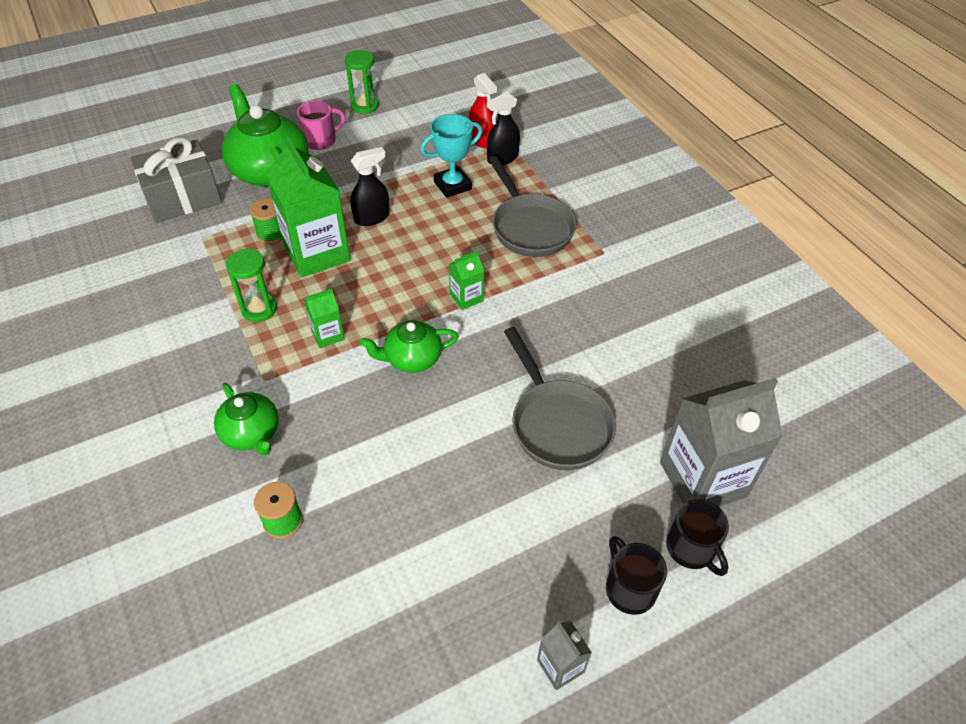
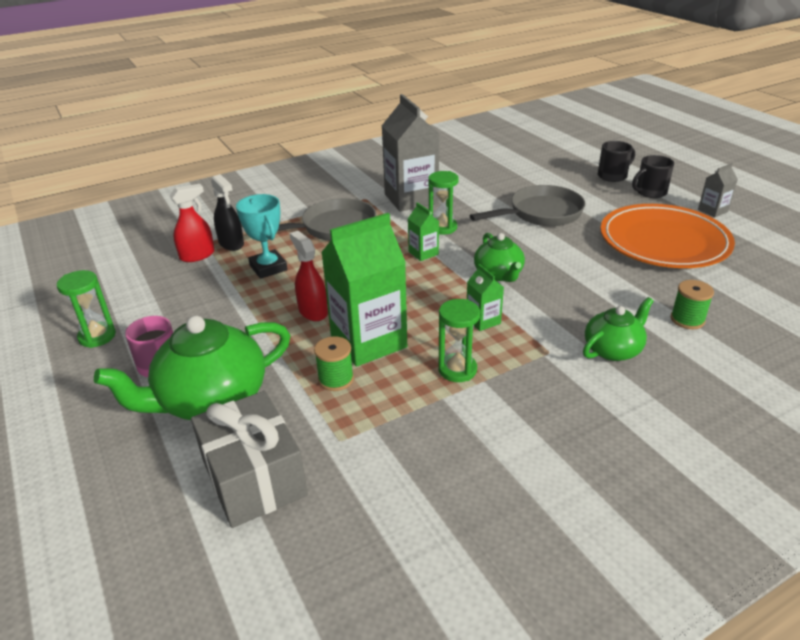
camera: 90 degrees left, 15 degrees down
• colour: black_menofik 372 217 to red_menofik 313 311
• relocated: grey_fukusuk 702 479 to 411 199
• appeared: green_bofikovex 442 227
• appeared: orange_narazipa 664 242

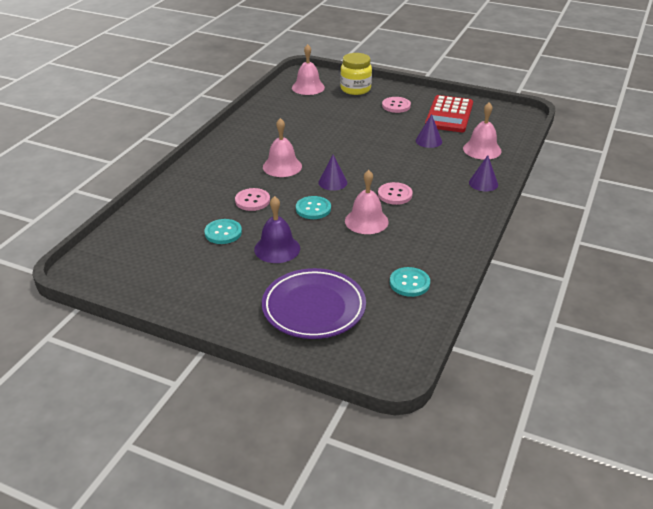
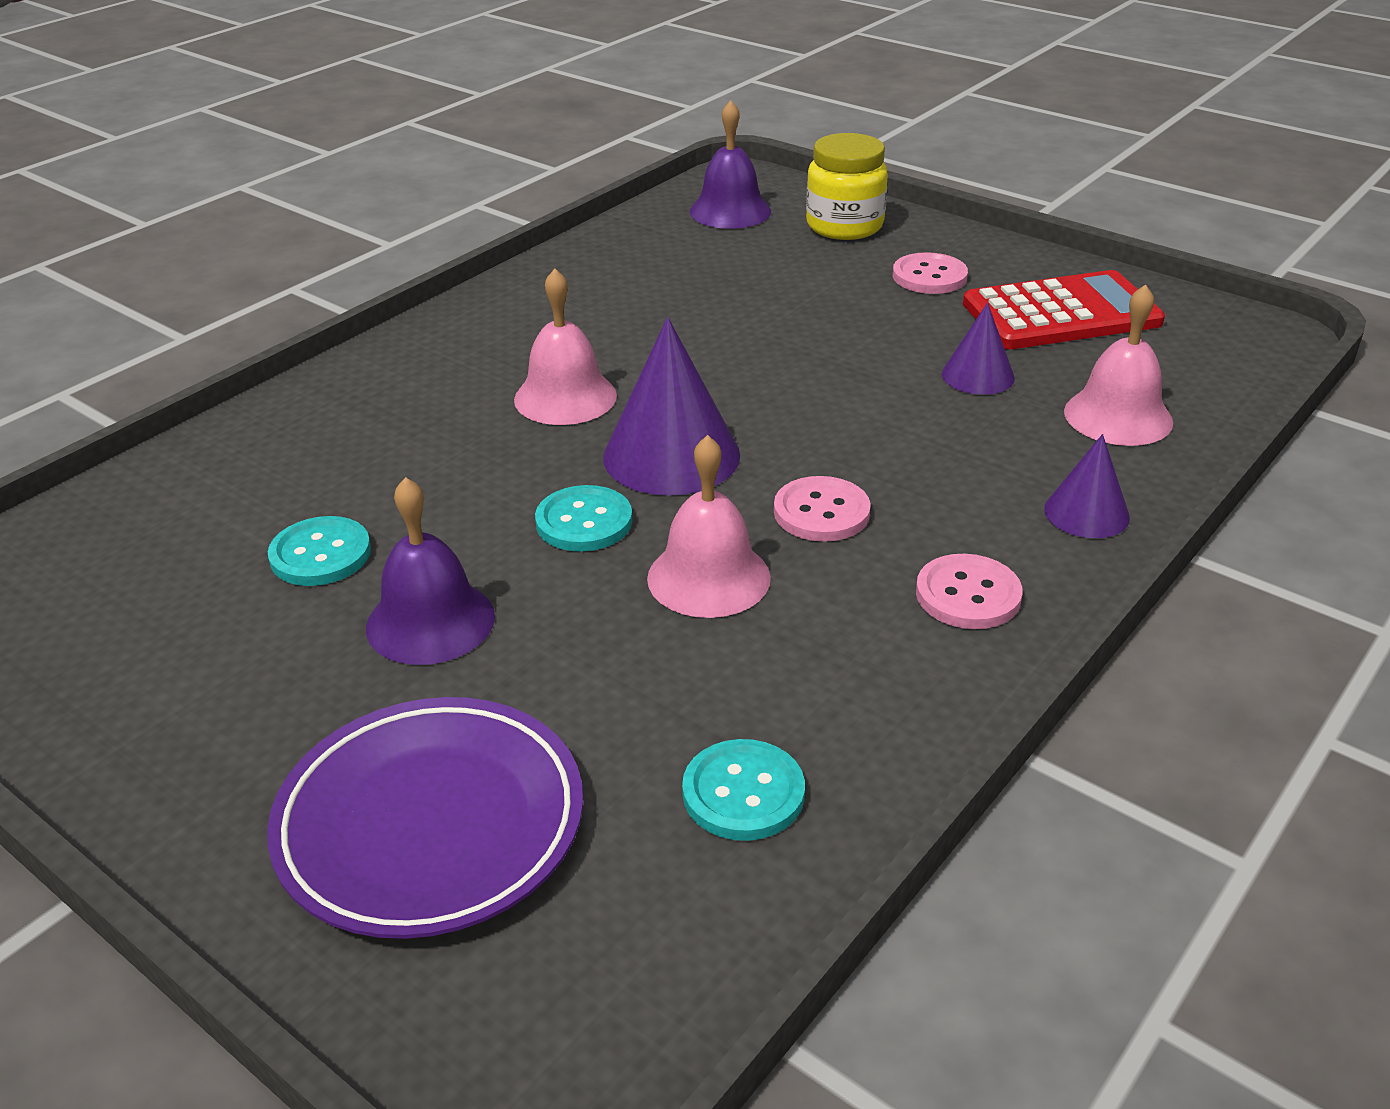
camera: 15 degrees right, 0 degrees up
• colour: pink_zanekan 308 87 to purple_zanekan 730 211
• spun: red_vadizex 449 115 = 1061 313 135 degrees counterclockwise
• size: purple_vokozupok 332 182 = 671 455 x1.76
• relocated: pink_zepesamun 252 201 to 968 595

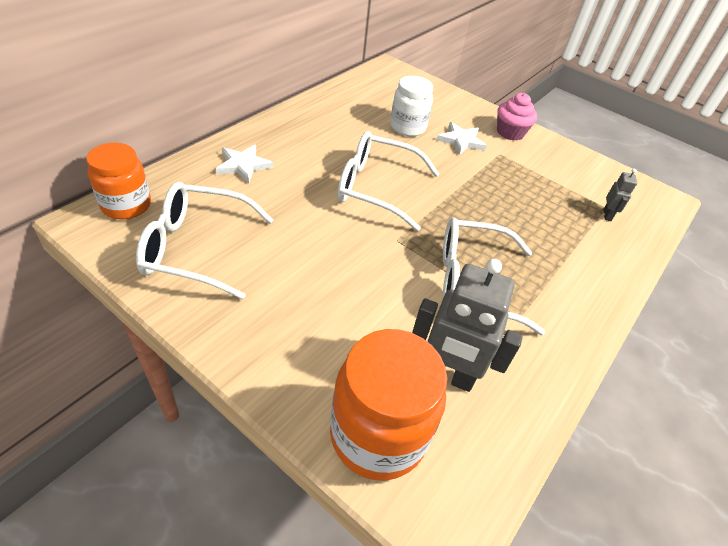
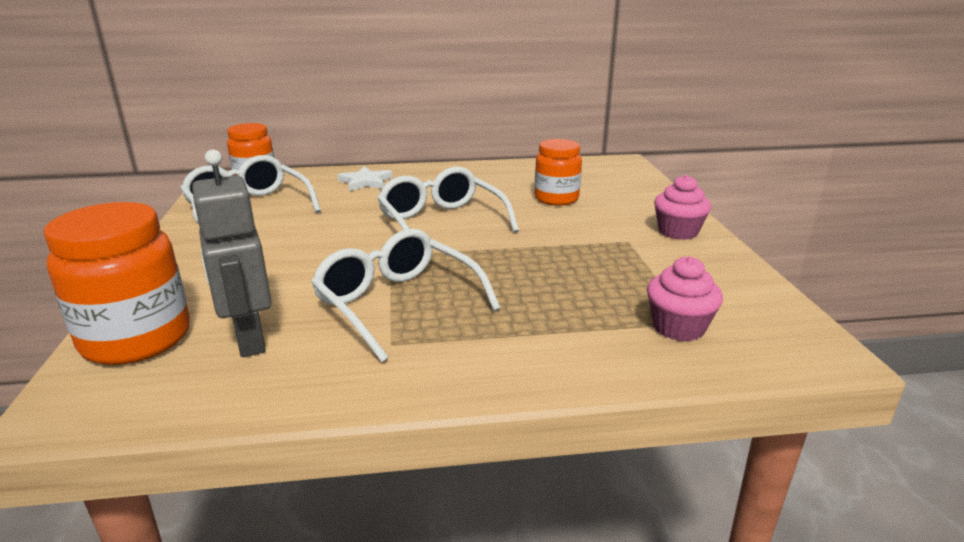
camera: 50 degrees right, 20 degrees down
• colour: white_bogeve 407 127 to orange_bogeve 556 199
• missing: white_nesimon 461 141
• exchanged: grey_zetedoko 607 215 to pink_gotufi 678 327

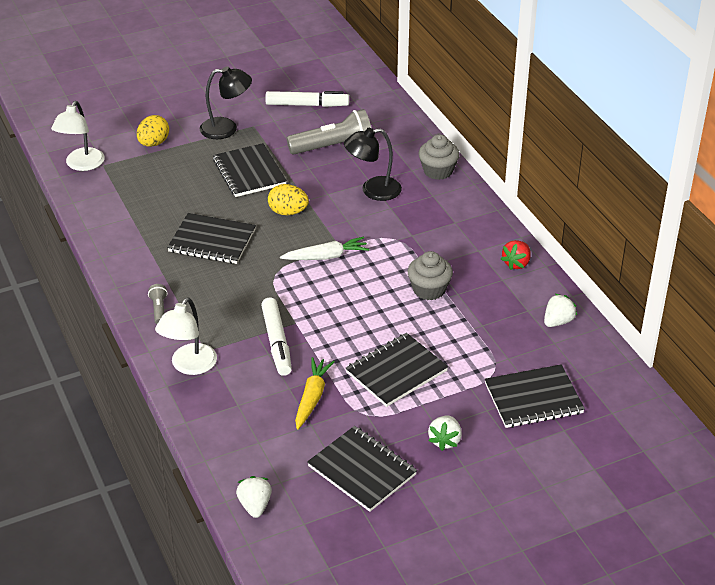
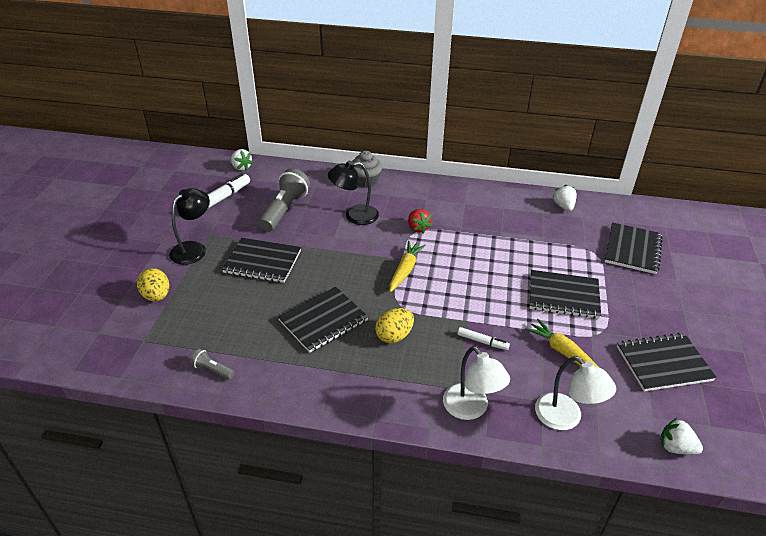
camera: 55 degrees left, 0 degrees up
• relocated: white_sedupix 82 165 to 566 418
• spun: black_sedupix 373 190 = 354 216 60 degrees clockwise
• relocated: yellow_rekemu 288 212 to 394 336
• colour: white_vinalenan 326 256 to yellow_vinalenan 405 270
• relocated: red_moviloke 516 263 to 418 228
• missing: grey_gotufi 429 290
• relocated: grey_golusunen 159 309 to 213 370
• size: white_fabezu 276 342 = 482 342 x0.56
• spun: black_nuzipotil 396 372 = 563 296 75 degrees counterclockwise
• relocated: white_moviloke 445 440 to 241 167

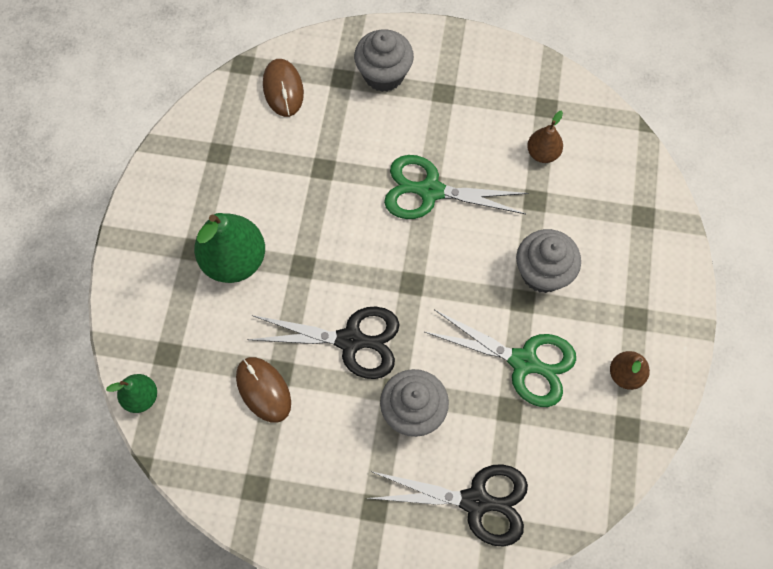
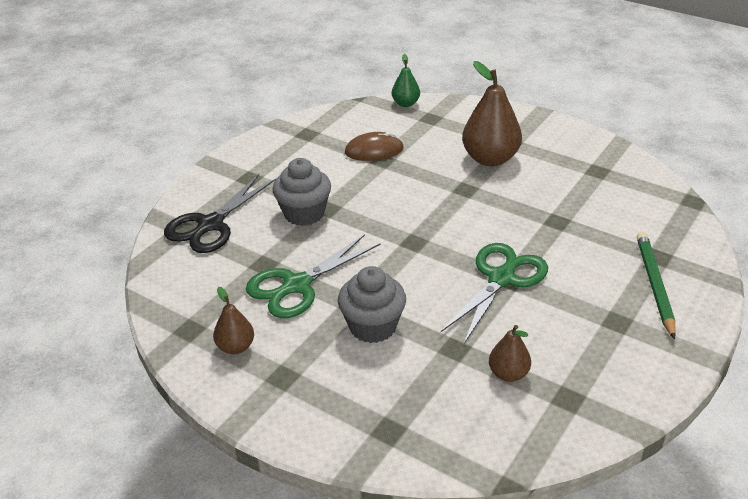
camera: 115 degrees right, 30 degrees down
• exchanged: grey_gotufi 384 74 to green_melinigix 654 285
• missing: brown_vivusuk 283 89
• colour: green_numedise 234 260 to brown_numedise 490 159
• missing: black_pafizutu 352 340

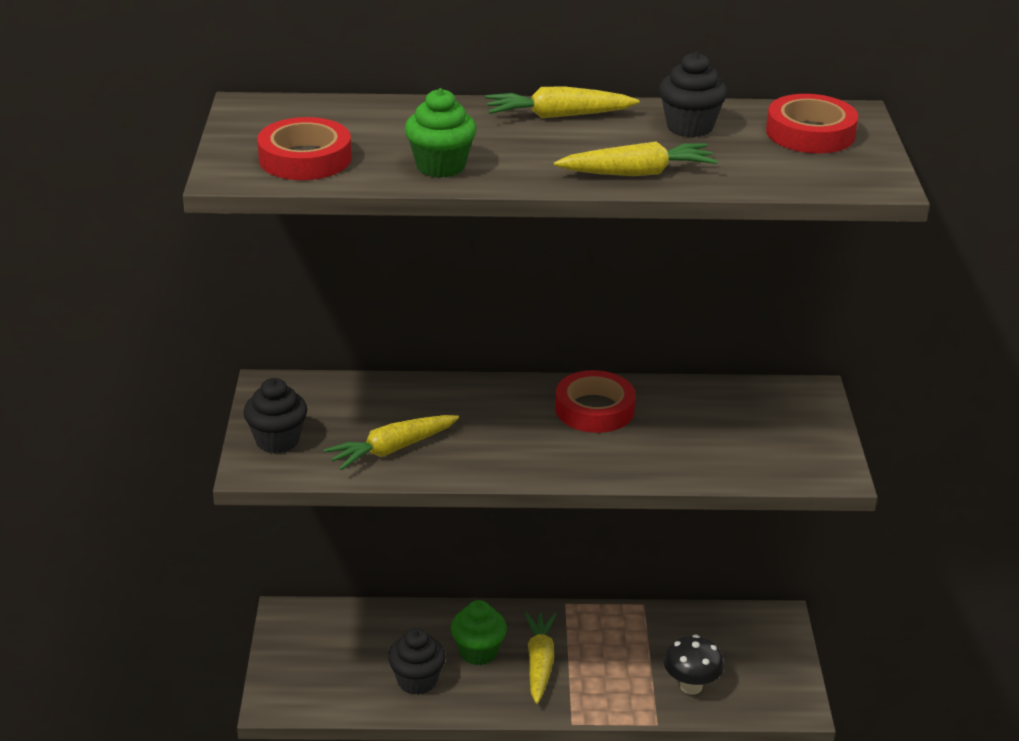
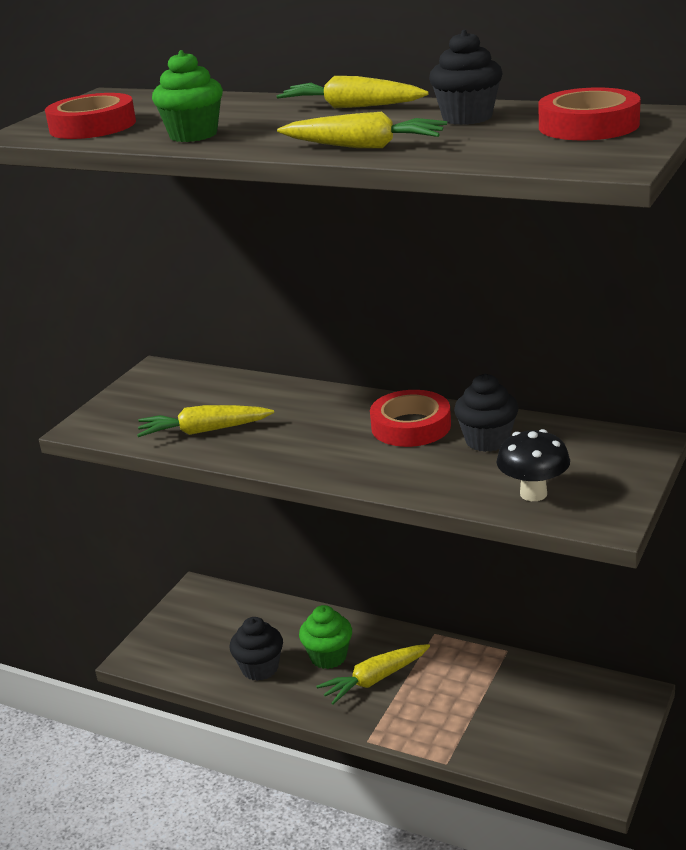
camera: 30 degrees right, 5 degrees down
• relocated: black_gotufi 277 440 to 487 440
• spun: yellow_vinalenan 539 663 = 375 679 150 degrees counterclockwise
• relocated: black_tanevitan 691 686 to 533 494

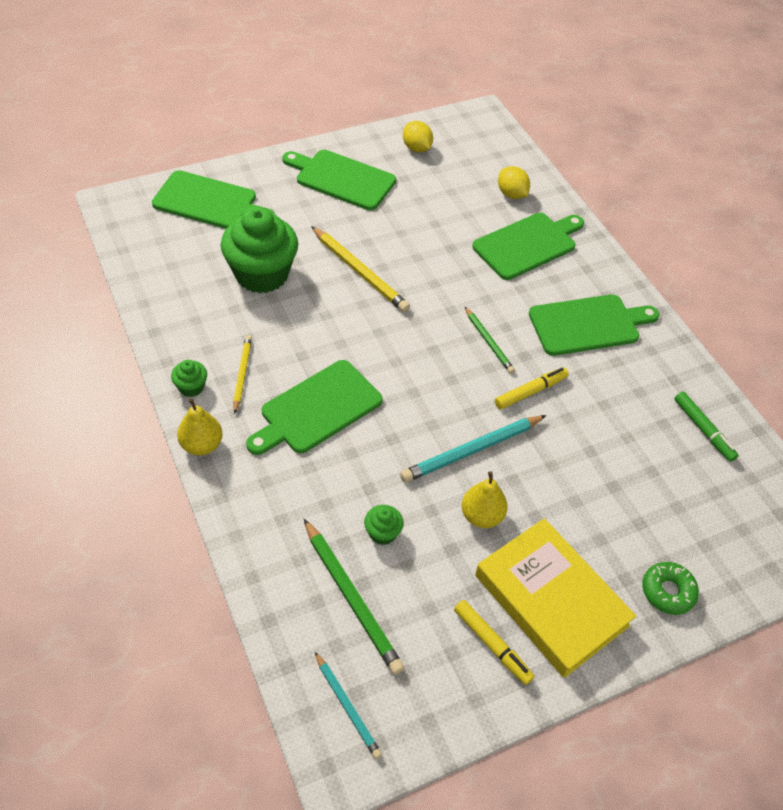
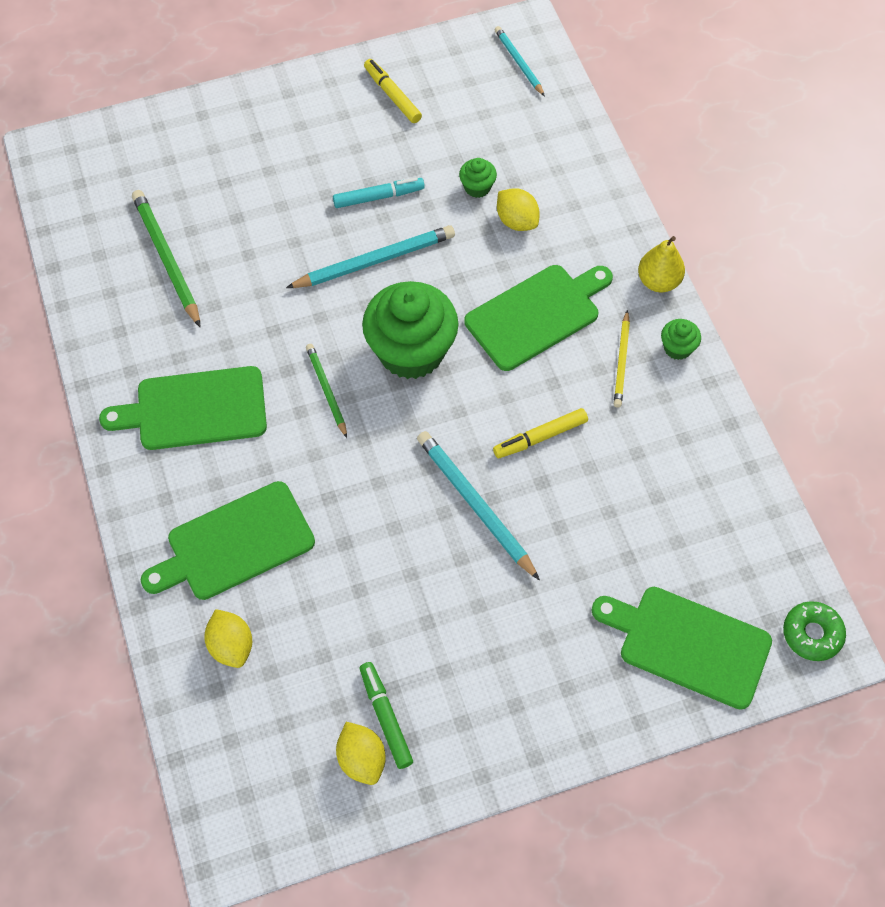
camera: 170 degrees left, 10 degrees up
• missing: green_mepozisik 342 179
• relocated: green_gotufi 262 274 to 411 351
• colour: yellow_melinigix 359 272 to turquoise_melinigix 475 505
• relocated: yellow_fabezu 530 392 to 540 437
• relocated: green_fabezu 703 430 to 386 717
• exchanged: yellow_numedise 481 516 to turquoise_fabezu 378 197
• missing: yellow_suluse 550 600
• relocated: green_melinigix 351 598 to 167 259
• relocated: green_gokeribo 667 591 to 812 634
• appeared: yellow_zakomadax 517 221

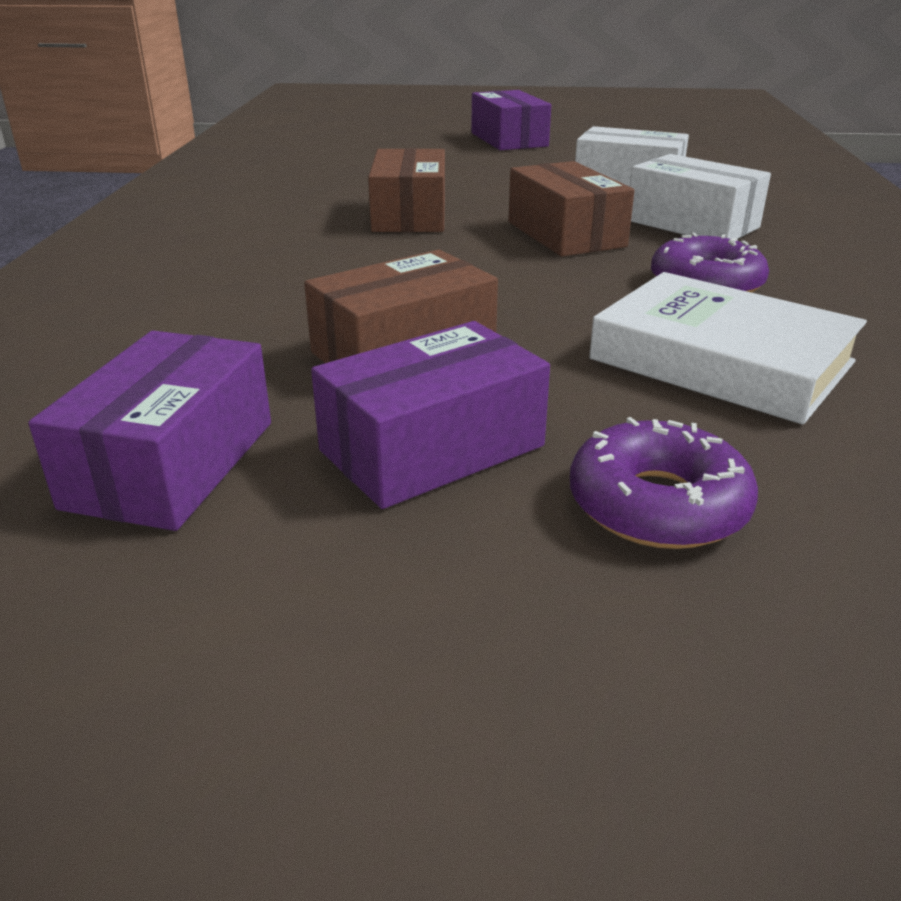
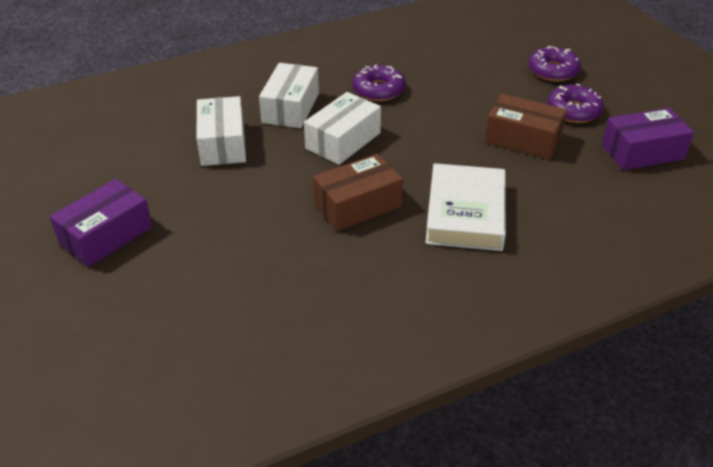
camera: 120 degrees left, 10 degrees up
• colour: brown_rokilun 565 234 to white_rokilun 343 141
• relocated: white_suluse 721 360 to 465 213
• exchanged: purple_rokilun 432 448 to purple_gokeribo 573 111

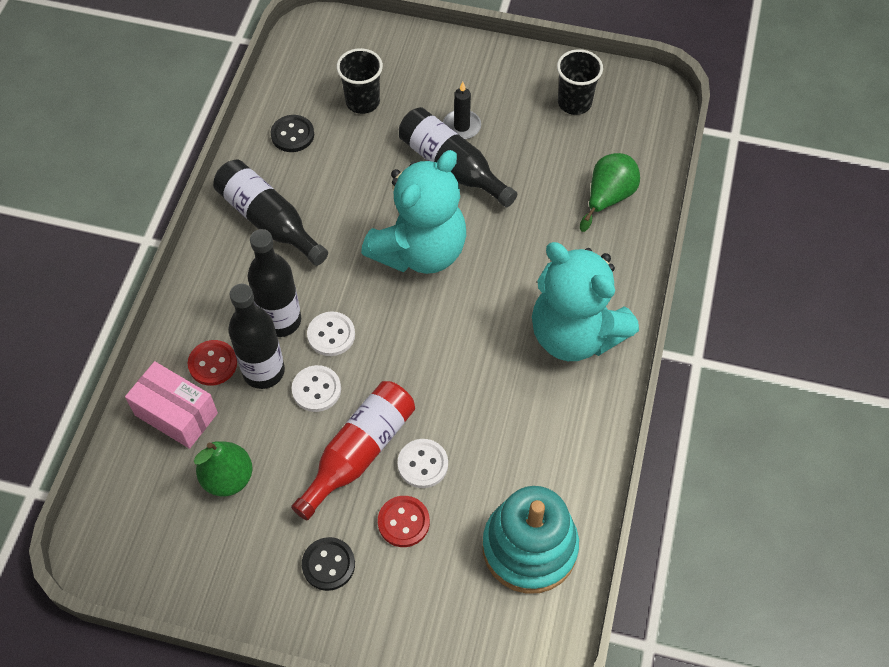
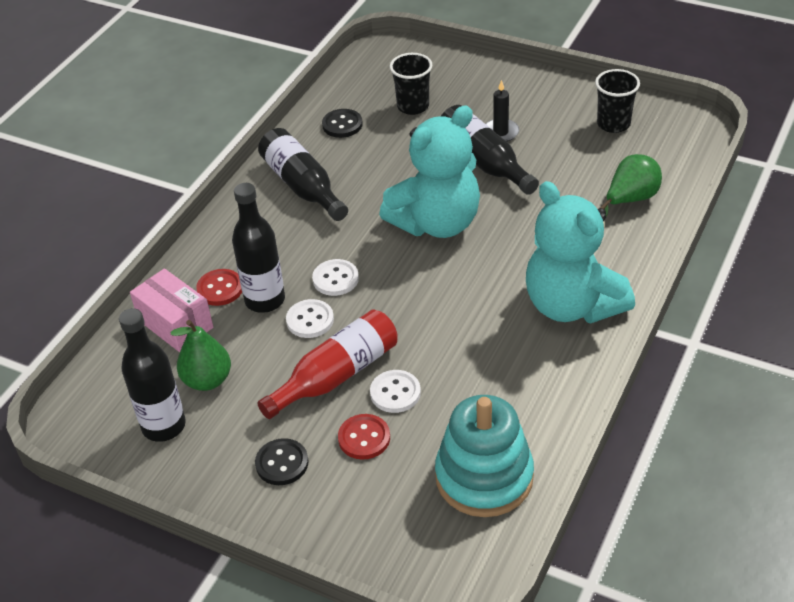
camera: 15 degrees right, 15 degrees down
• relocated: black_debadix 281 320 to 164 426

